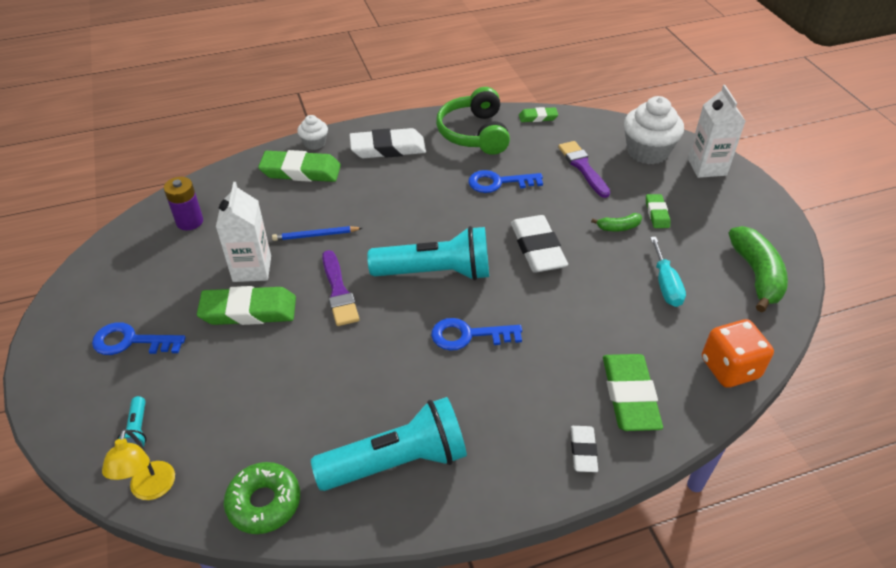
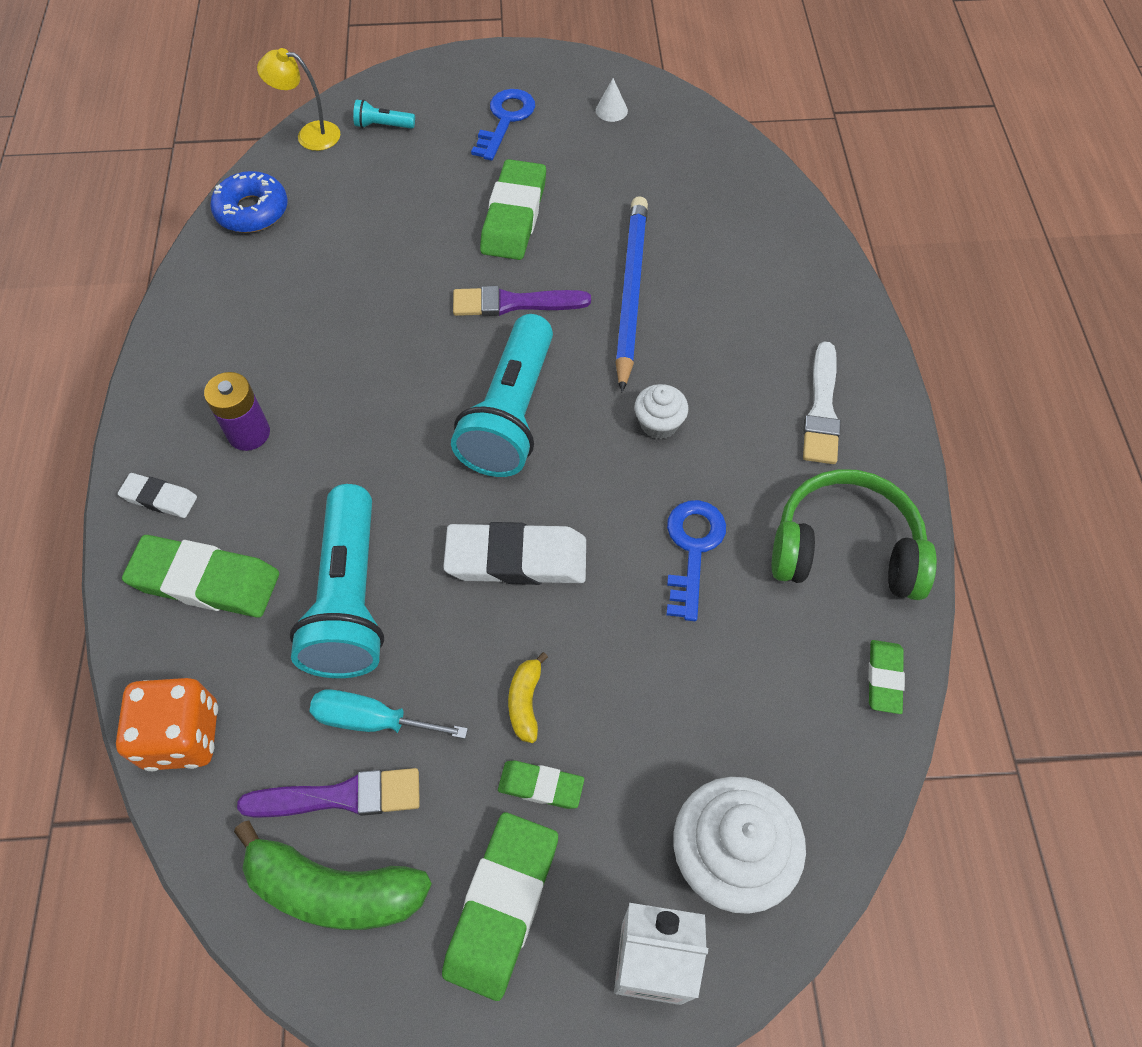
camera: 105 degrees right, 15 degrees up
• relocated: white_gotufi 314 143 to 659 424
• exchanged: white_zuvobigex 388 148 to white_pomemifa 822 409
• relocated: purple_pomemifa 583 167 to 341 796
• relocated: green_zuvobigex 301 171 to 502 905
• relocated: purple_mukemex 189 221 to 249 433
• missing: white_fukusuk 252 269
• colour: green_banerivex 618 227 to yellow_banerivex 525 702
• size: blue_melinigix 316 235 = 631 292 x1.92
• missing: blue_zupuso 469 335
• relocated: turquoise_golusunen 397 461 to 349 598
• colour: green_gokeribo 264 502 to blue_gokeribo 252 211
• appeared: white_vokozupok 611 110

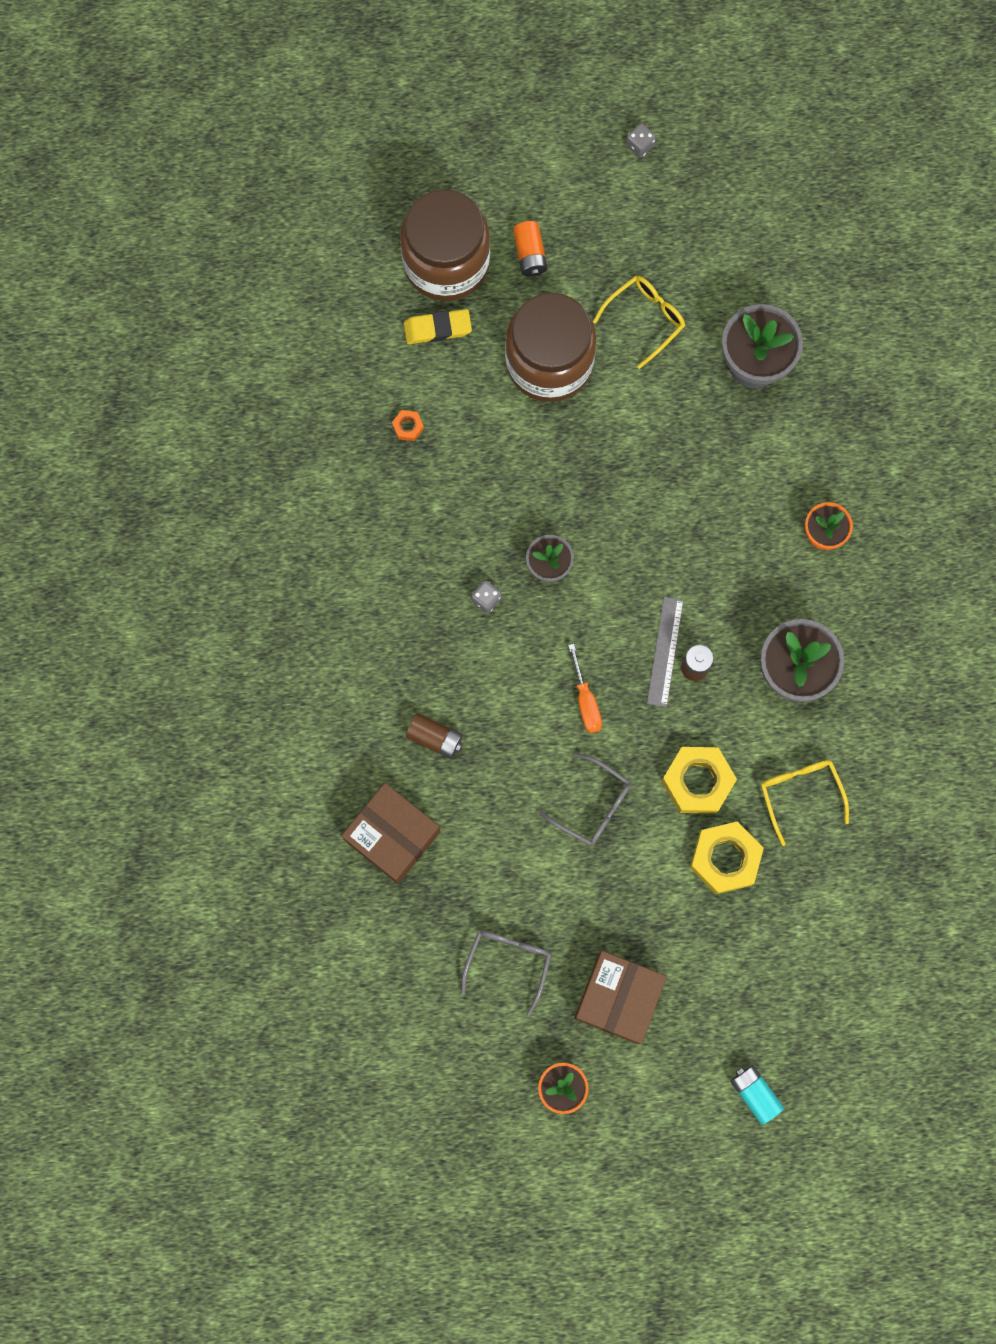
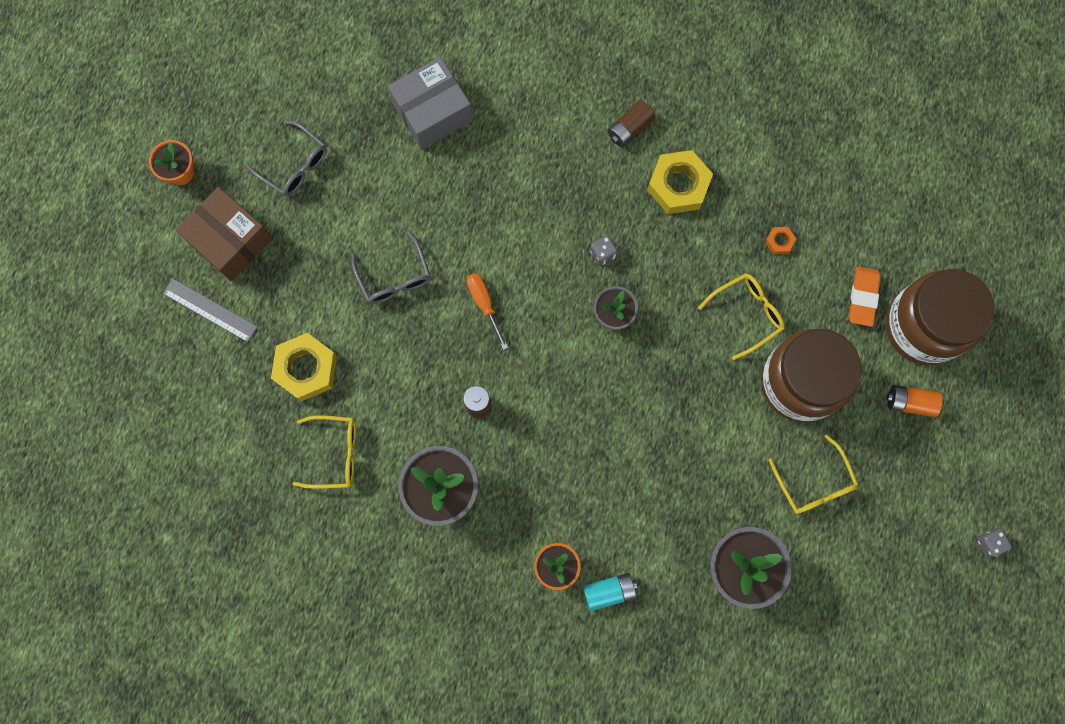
camera: 110 degrees right, 0 degrees up
• colour: yellow_zuvobigex 437 328 to orange_zuvobigex 863 297
• relocated: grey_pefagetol 664 651 to 210 310
• spun: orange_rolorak 586 701 = 484 303 60 degrees clockwise
• relocated: brown_mukemex 435 738 to 629 129
• relocated: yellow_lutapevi 697 781 to 678 185
• spun: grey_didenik 592 805 = 394 277 75 degrees counterclockwise
• colour: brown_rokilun 392 836 to grey_rokilun 432 112
• relocated: turquoise_mukemex 754 1094 to 609 591
• appeared: yellow_didenik 747 314

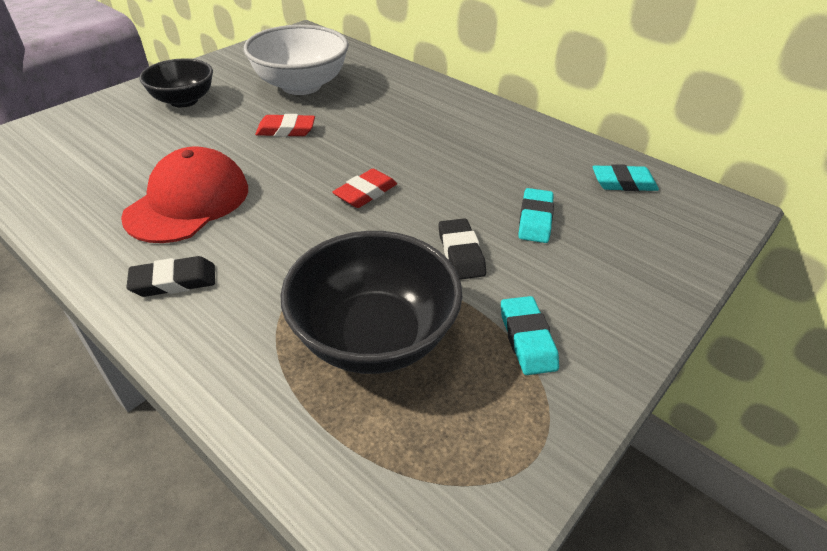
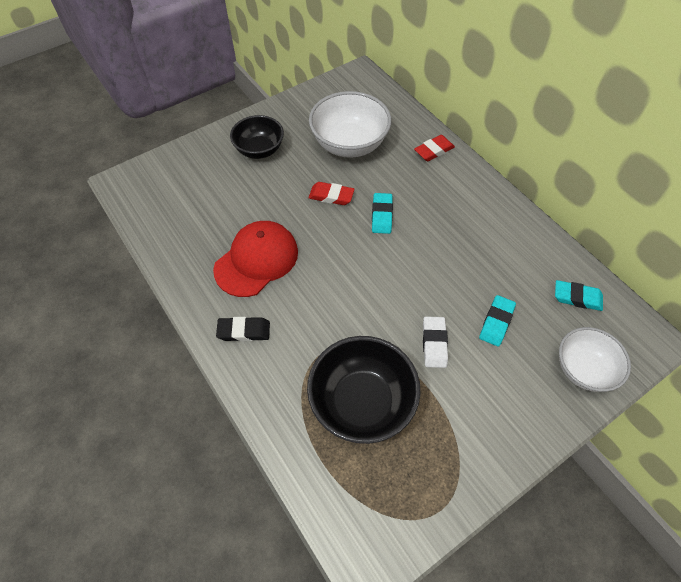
camera: 15 degrees right, 15 degrees up
• relocated: red_zuvobigex 365 193 to 434 150
• colour: black_zuvobigex 461 253 to white_zuvobigex 434 343
• relocated: turquoise_zuvobigex 527 339 to 382 215
• appeared: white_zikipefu 583 369

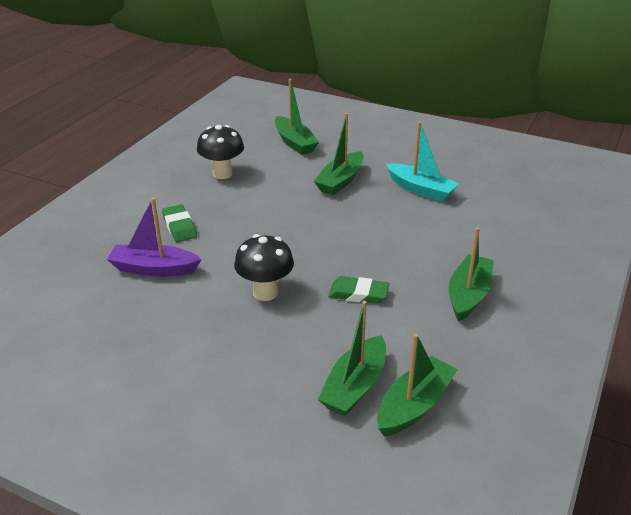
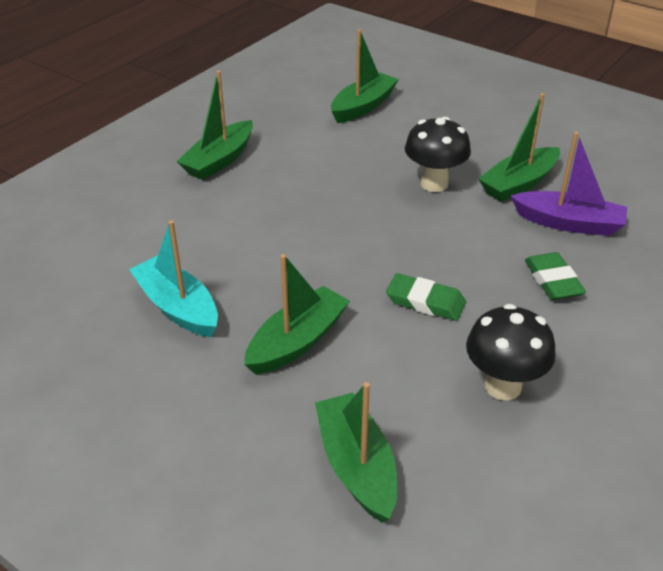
camera: 170 degrees left, 5 degrees up
• relocated: green_zuvobigex 358 294 to 425 301
• relocated: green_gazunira 414 406 to 519 184

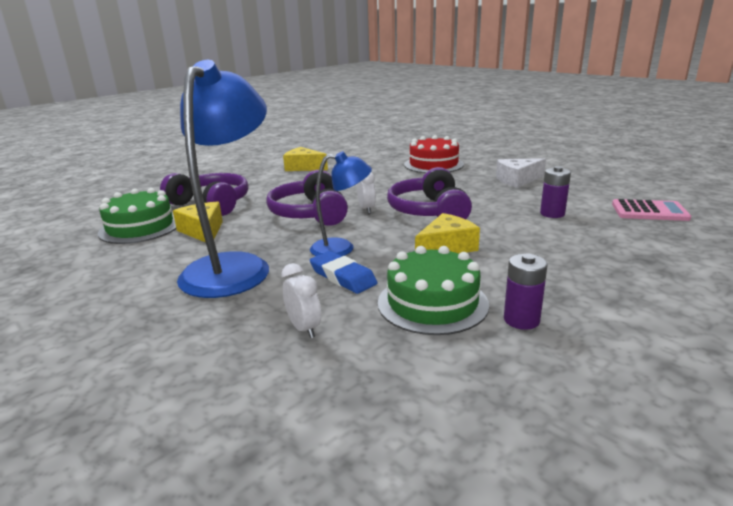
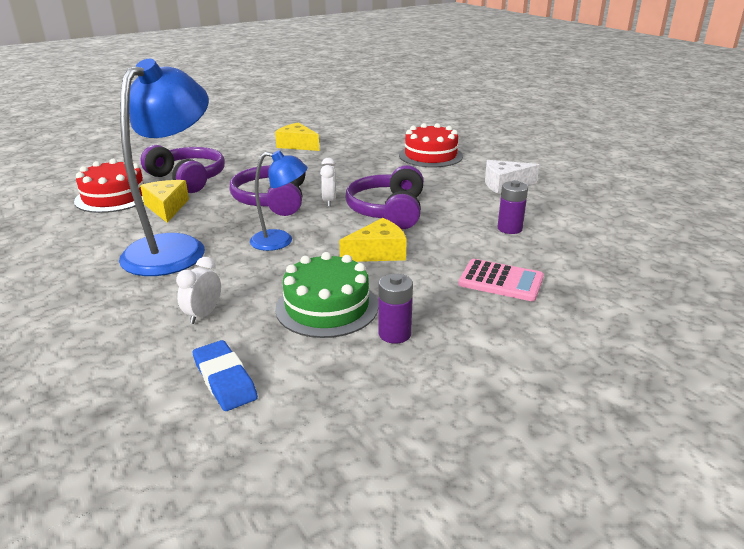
camera: 10 degrees right, 5 degrees up
• colour: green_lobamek 140 227 to red_lobamek 114 197
• relocated: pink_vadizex 649 211 to 501 281
• relocated: blue_zuvobigex 343 276 to 225 379
• spun: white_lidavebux 304 328 = 203 315 135 degrees counterclockwise

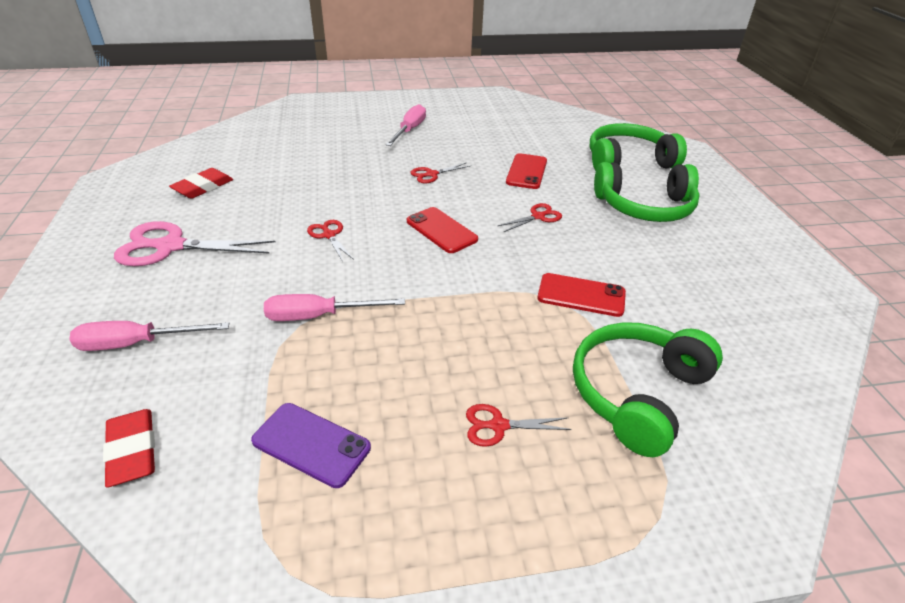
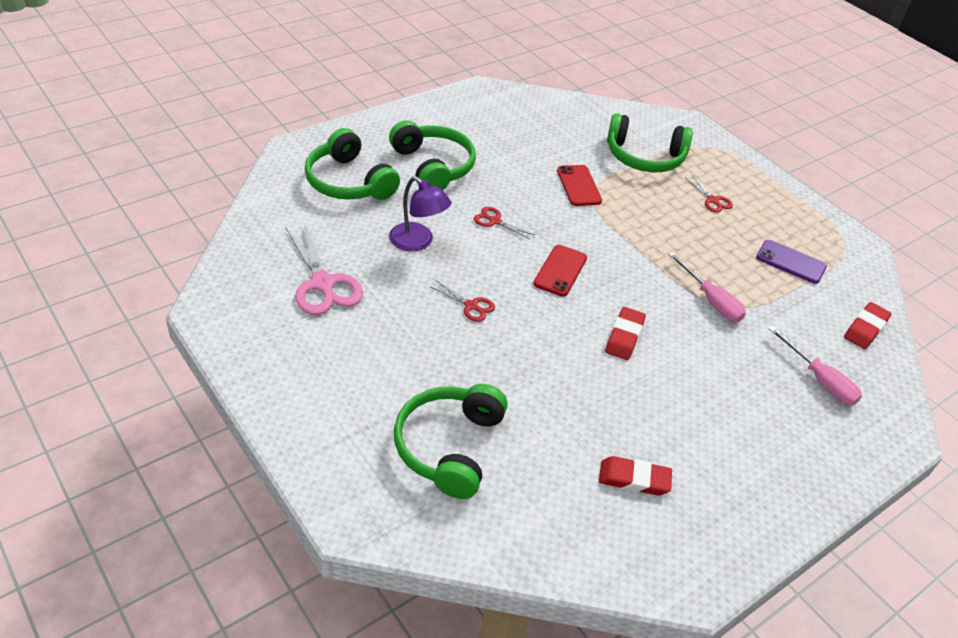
camera: 120 degrees left, 5 degrees up
• missing: pink_rolorak 409 130
• exchanged: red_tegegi 526 172 to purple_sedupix 418 242
• exchanged: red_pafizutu 329 235 to red_zuvobigex 624 336
• relocated: pink_pafizutu 171 246 to 322 283
• spun: purple_tegegi 311 444 = 790 262 60 degrees counterclockwise
• appeared: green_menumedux 449 447

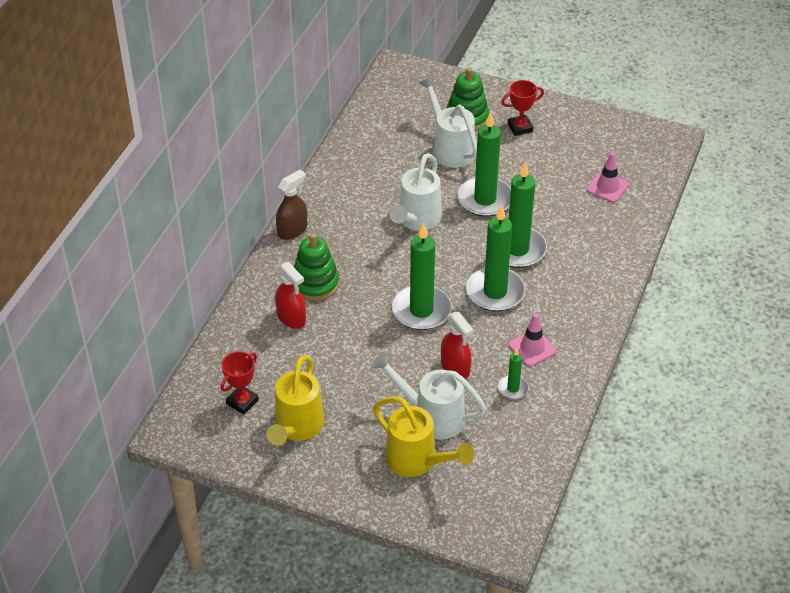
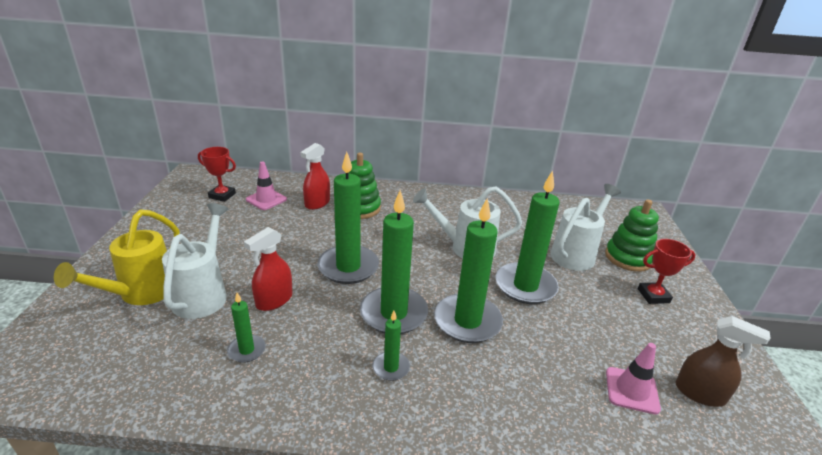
camera: 70 degrees right, 15 degrees down
• spun: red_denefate 520 127 = 653 296 60 degrees counterclockwise
• relocated: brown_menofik 292 230 to 700 393
• relocated: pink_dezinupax 532 348 to 266 199
• missing: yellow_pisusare 297 428
• appeared: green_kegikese 391 367

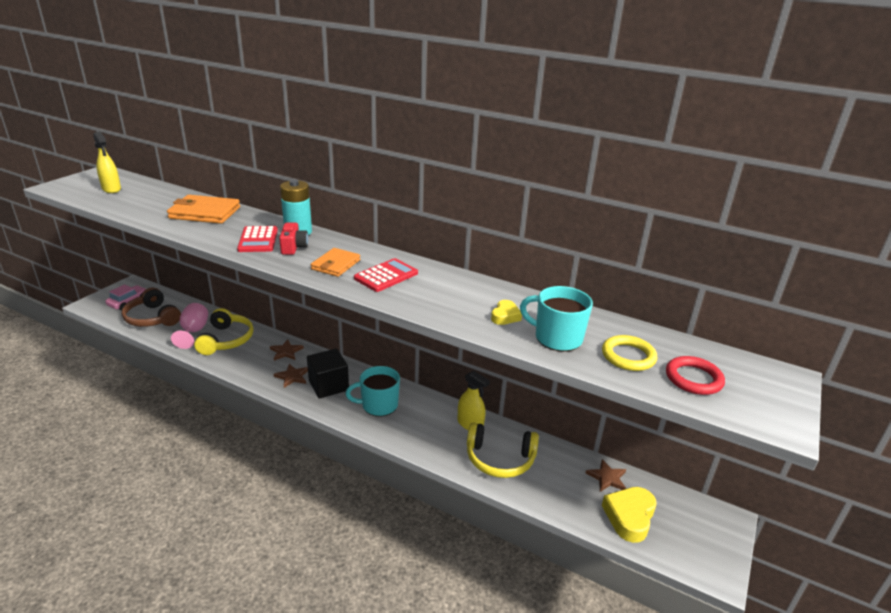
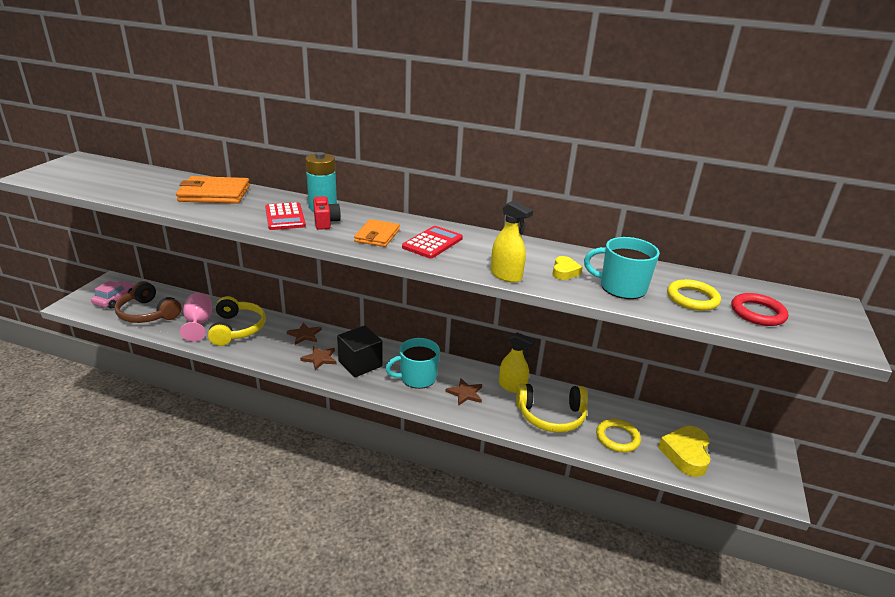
camera: 10 degrees left, 0 degrees up
• relocated: yellow_menofik 111 189 to 506 275
• relocated: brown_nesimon 607 478 to 465 393
• appeared: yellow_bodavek 617 438

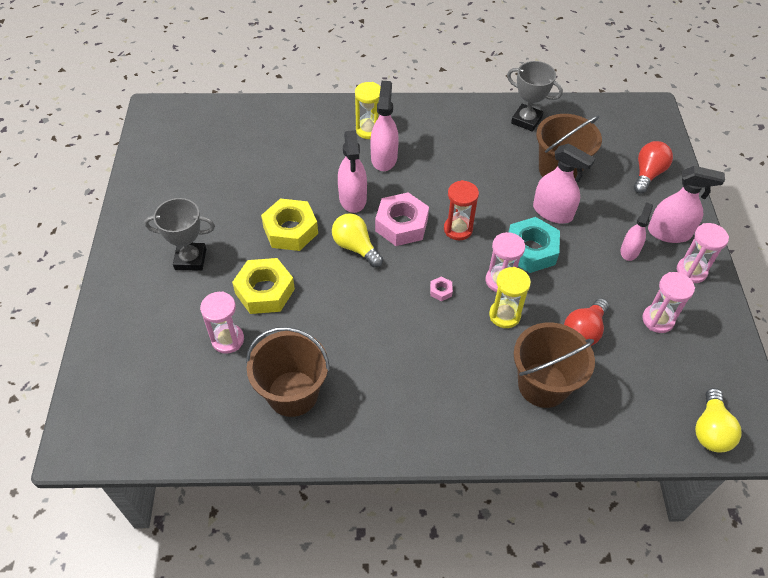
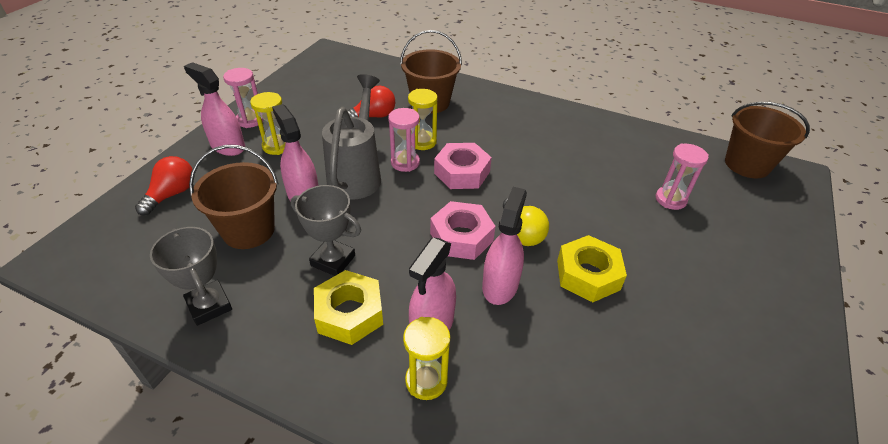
camera: 155 degrees left, 10 degrees down
• spun: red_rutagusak 647 174 = 172 194 150 degrees clockwise
• missing: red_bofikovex 458 229
• relocated: grey_denefate 190 259 to 333 260
• exchanged: pink_menofik 629 251 to yellow_bofikovex 277 146
• exchanged: turquoise_lutapevi 531 250 to grey_pisusare 357 174
• relocated: yellow_lutapevi 265 291 to 349 313
• missing: pink_bofikovex 658 320
• size: pink_lutapevi 440 291 = 462 172 x2.39
• relocated: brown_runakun 293 393 to 747 164
• missing: yellow_rutagusak 710 430

